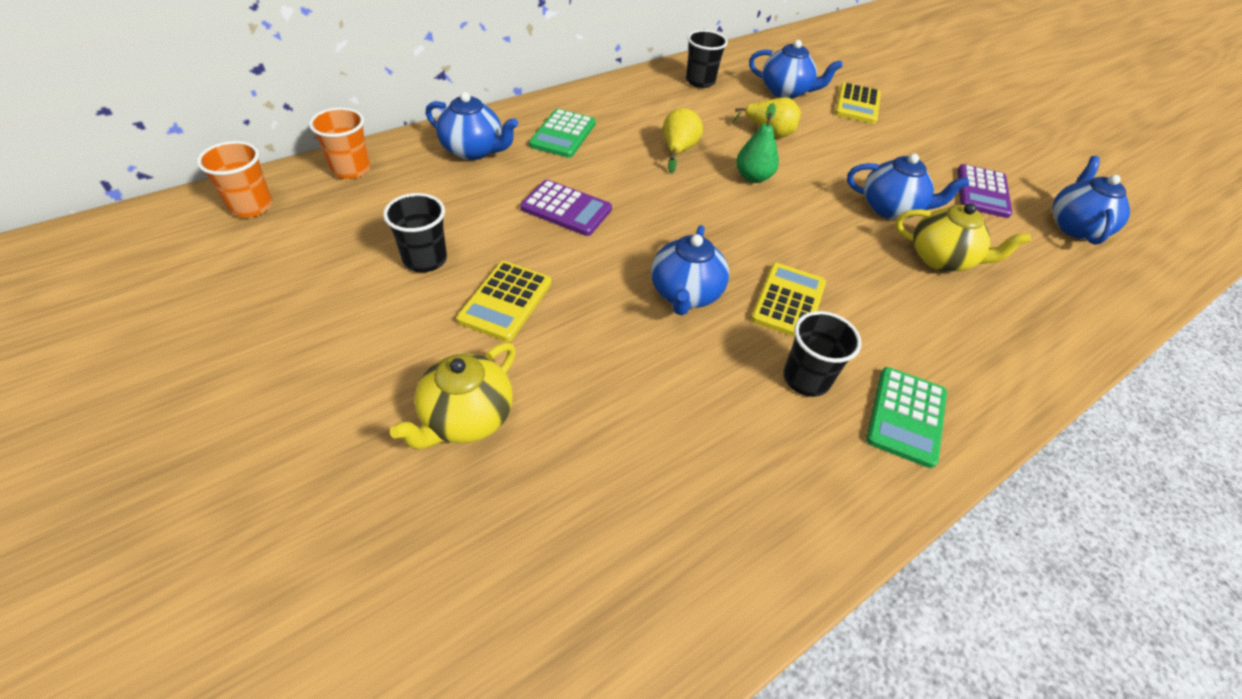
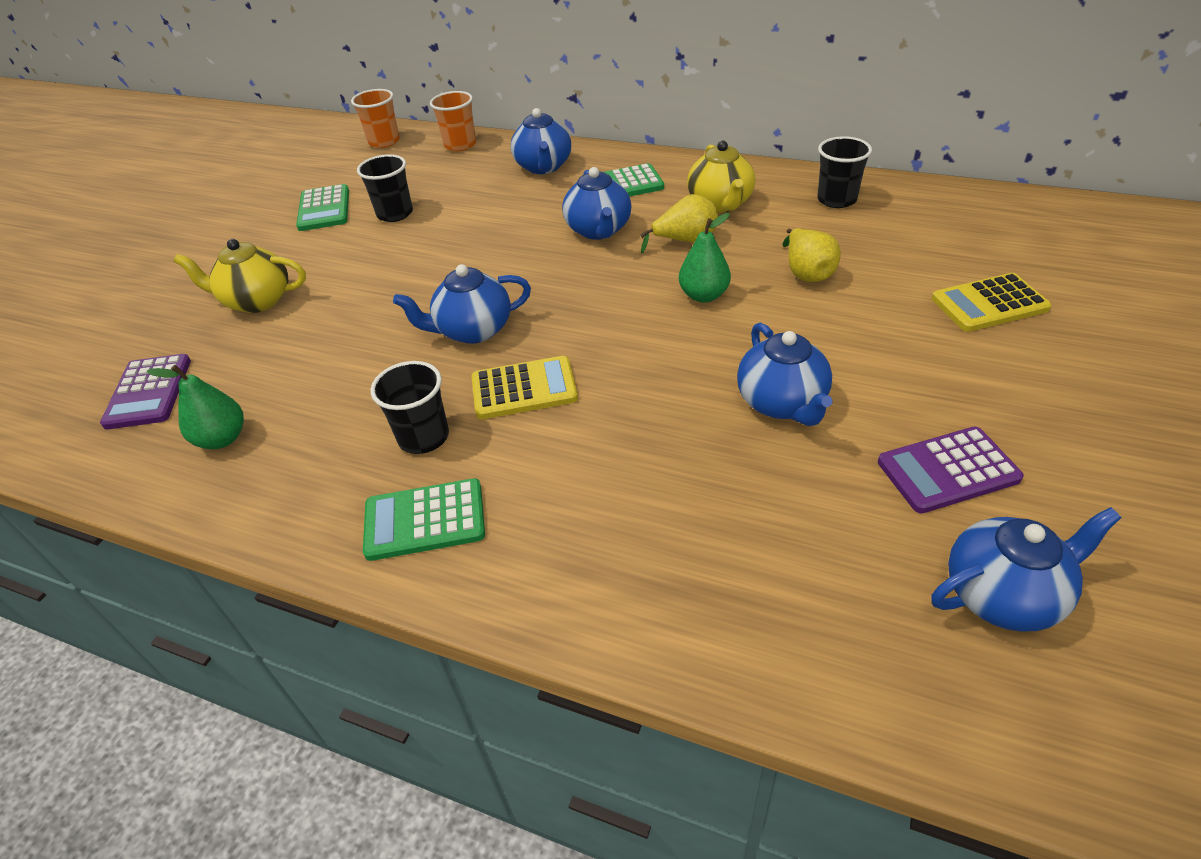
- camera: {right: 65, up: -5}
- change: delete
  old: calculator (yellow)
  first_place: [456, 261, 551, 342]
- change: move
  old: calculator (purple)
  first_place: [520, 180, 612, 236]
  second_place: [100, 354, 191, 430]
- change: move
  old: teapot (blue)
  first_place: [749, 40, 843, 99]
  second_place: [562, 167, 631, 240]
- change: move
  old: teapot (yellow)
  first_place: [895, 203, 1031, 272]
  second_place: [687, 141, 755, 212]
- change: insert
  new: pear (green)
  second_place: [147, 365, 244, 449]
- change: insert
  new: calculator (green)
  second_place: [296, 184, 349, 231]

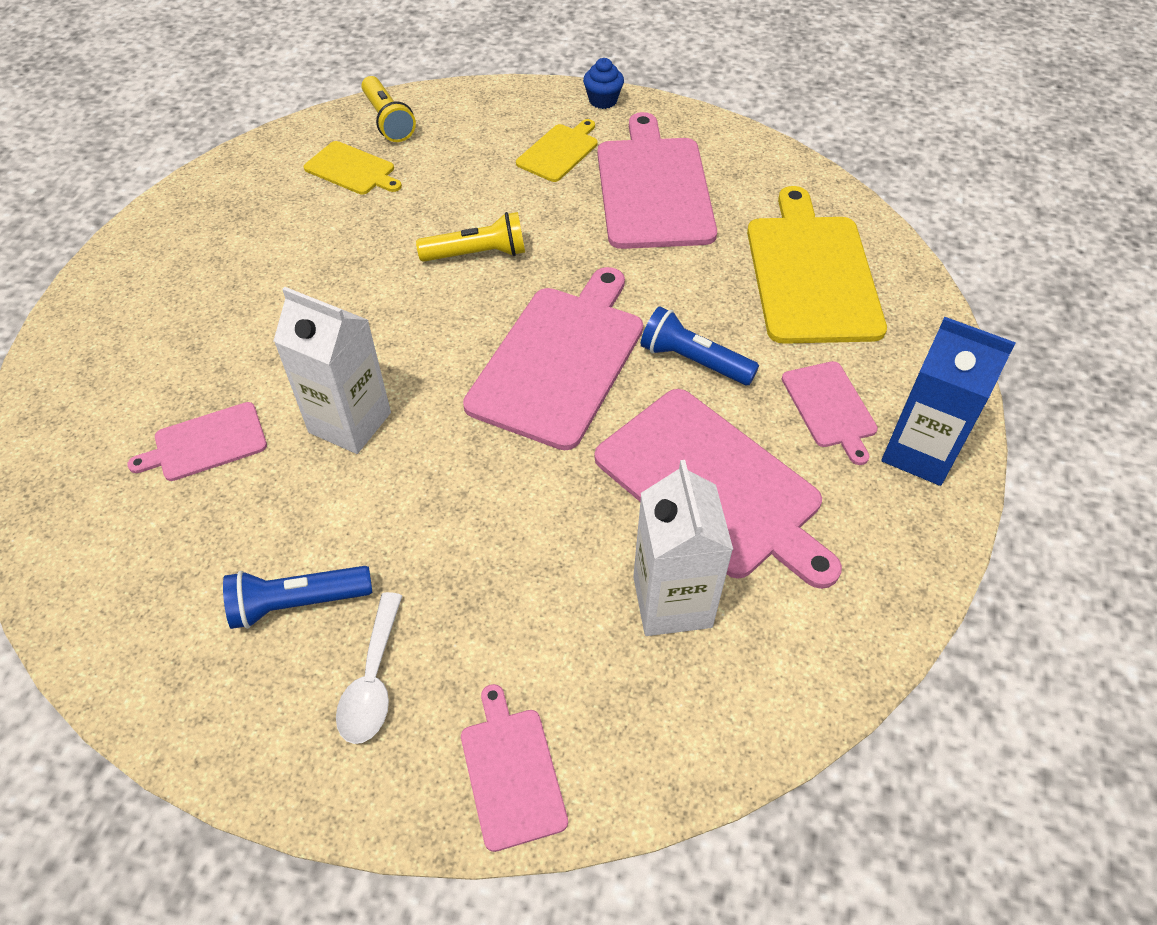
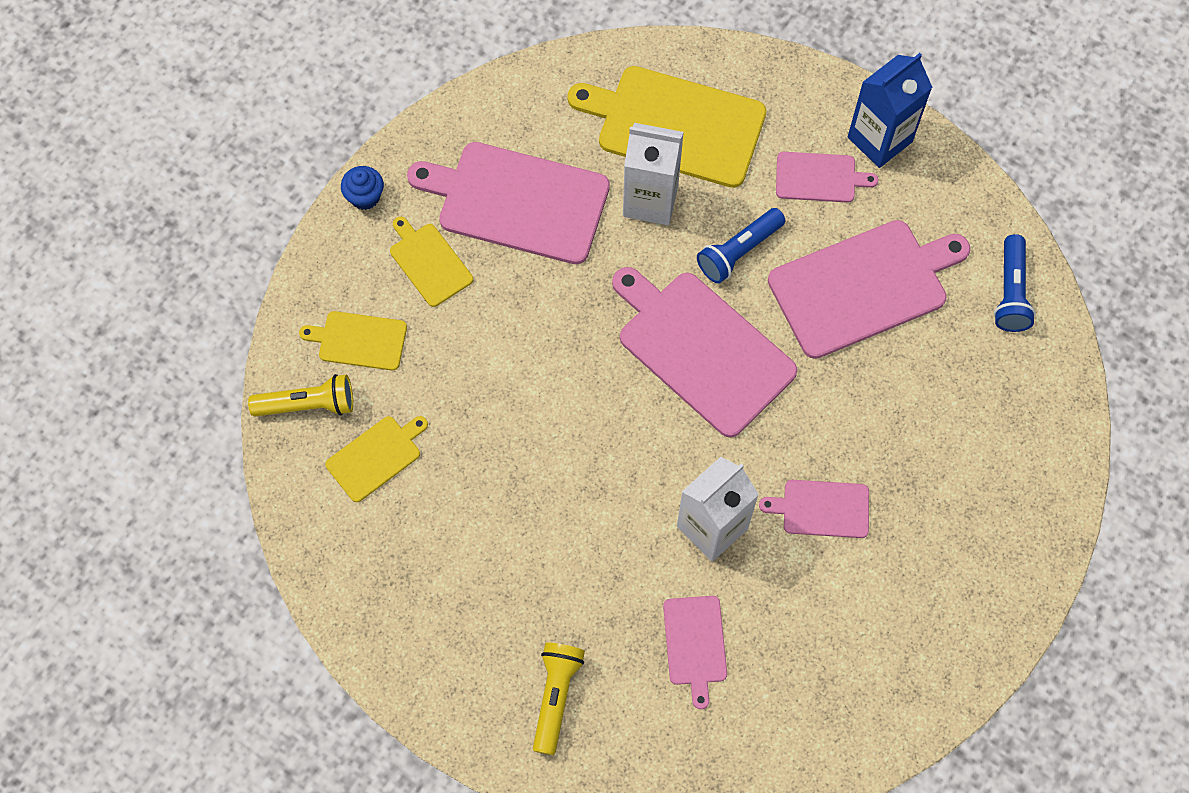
- camera: {right: -70, up: 15}
- change: move
  old: flashlight (blue)
  first_place: [223, 566, 372, 629]
  second_place: [994, 234, 1036, 332]
- change: delete
  old: spoon (white)
  first_place: [336, 592, 402, 744]
- change: move
  old: flashlight (yellow)
  first_place: [416, 212, 525, 262]
  second_place: [533, 643, 585, 755]
- change: move
  old: cutting board (pink)
  first_place: [461, 684, 568, 852]
  second_place: [759, 480, 869, 538]
- change: move
  old: carton (white)
  first_place: [633, 460, 733, 636]
  second_place: [623, 123, 684, 225]
- change: insert
  new: cutting board (yellow)
  second_place: [299, 311, 407, 371]

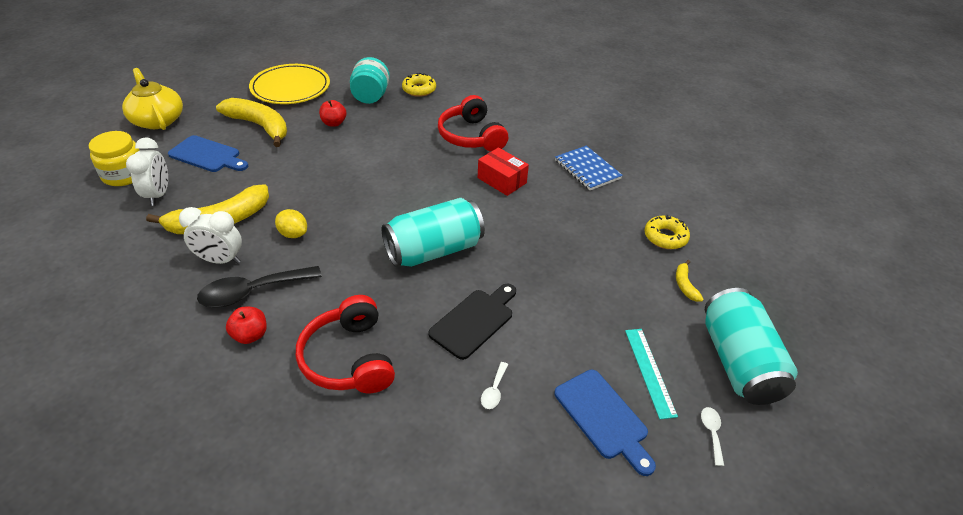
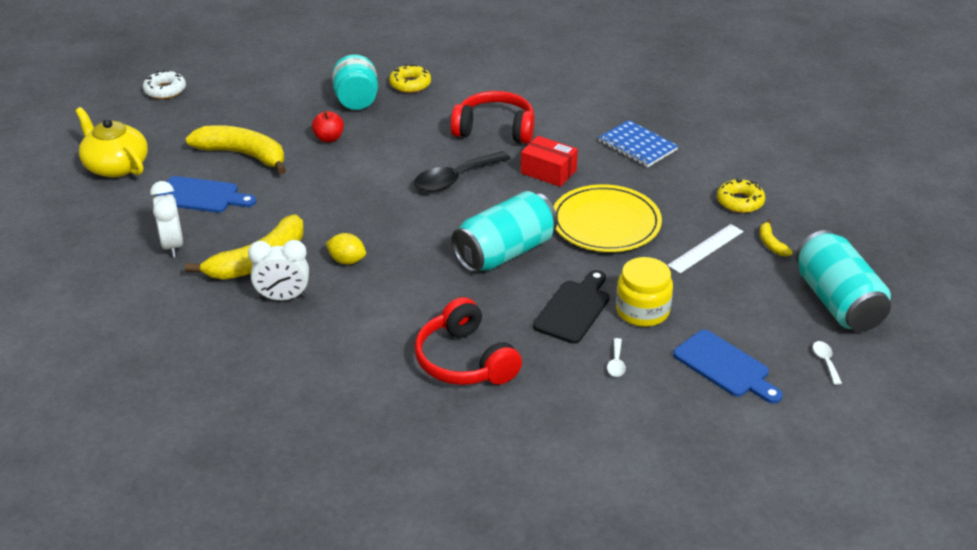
- camera: {right: -10, up: -5}
- change: move
  old: jar (yellow)
  first_place: [89, 131, 140, 186]
  second_place: [616, 257, 673, 327]
- change: move
  old: spoon (black)
  first_place: [197, 266, 322, 307]
  second_place: [414, 151, 511, 192]
- change: delete
  old: apple (red)
  first_place: [226, 307, 267, 344]
- change: move
  old: plate (yellow)
  first_place: [249, 64, 330, 104]
  second_place: [553, 184, 662, 252]
- change: rotate
  old: headphones (red)
  first_place: [438, 95, 508, 152]
  second_place: [451, 91, 534, 144]
  degrees: 135
- change: delete
  old: ruler (turquoise)
  first_place: [625, 329, 678, 419]
- change: insert
  new: donut (white)
  second_place: [143, 70, 186, 99]
- change: insert
  new: ruler (white)
  second_place: [667, 224, 744, 273]

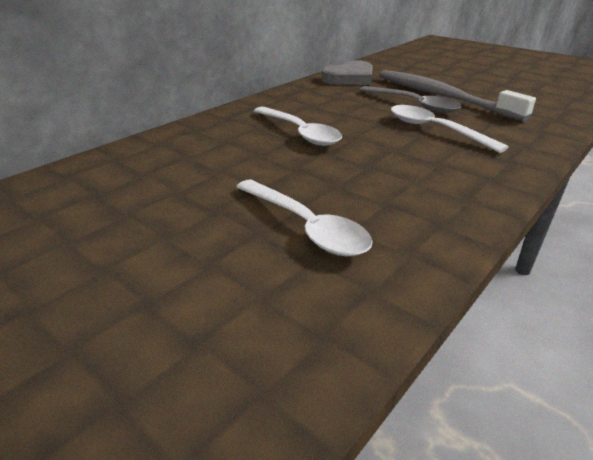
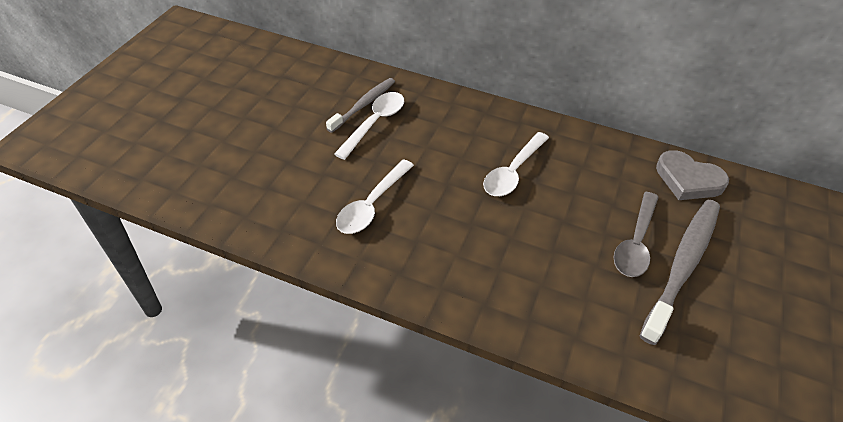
- camera: {right: 70, up: 15}
- change: move
  old: spoon (white)
  first_place: [391, 105, 509, 153]
  second_place: [334, 92, 404, 160]
- change: insert
  new: toothbrush (grey)
  second_place: [326, 78, 395, 133]

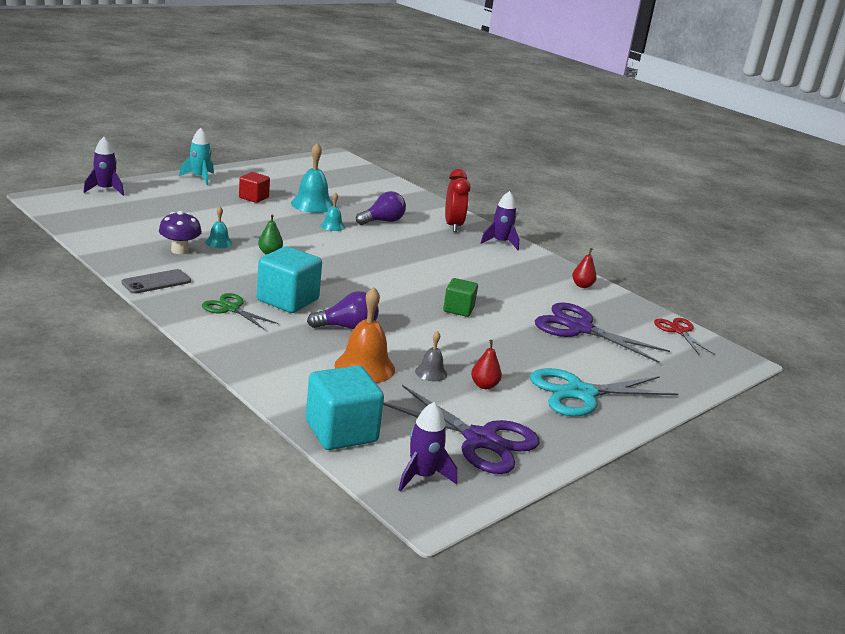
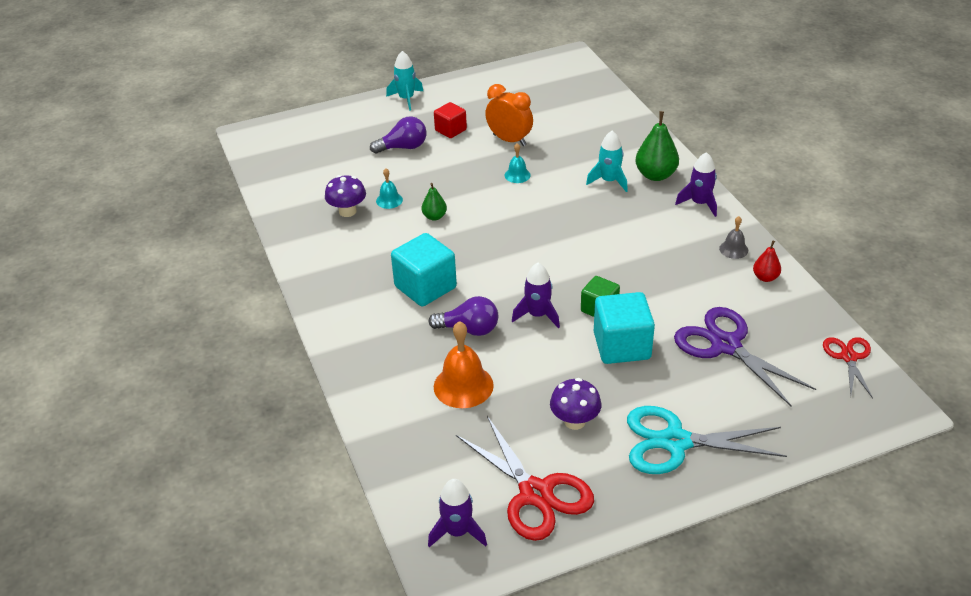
- camera: {right: 25, up: 15}
- change: move
  old: rocket (purple)
  first_place: [84, 137, 124, 195]
  second_place: [512, 263, 560, 328]
- change: delete
  old: phone (grey)
  first_place: [121, 269, 191, 294]
- change: delete
  old: scissors (green)
  first_place: [202, 293, 279, 329]
- change: replace
  old: bell (turquoise)
  new: clock (orange)
  first_place: [291, 143, 333, 213]
  second_place: [485, 84, 533, 146]
- change: move
  old: cube (turquoise)
  first_place: [306, 365, 384, 450]
  second_place: [594, 292, 655, 364]
- change: move
  old: light bulb (purple)
  first_place: [356, 191, 406, 225]
  second_place: [370, 116, 426, 154]
- change: recolor
  old: scissors (purple)
  new: scissors (red)
  first_place: [383, 385, 539, 474]
  second_place: [456, 416, 594, 541]
- change: move
  old: bell (grey)
  first_place: [415, 331, 447, 381]
  second_place: [719, 216, 748, 259]
- change: replace
  old: clock (red)
  new: pear (green)
  first_place: [445, 169, 471, 232]
  second_place: [635, 111, 679, 181]
- change: replace
  old: pear (red)
  new: mushroom (purple)
  first_place: [471, 340, 502, 389]
  second_place: [550, 378, 602, 430]
- change: insert
  new: rocket (turquoise)
  second_place: [586, 131, 628, 192]

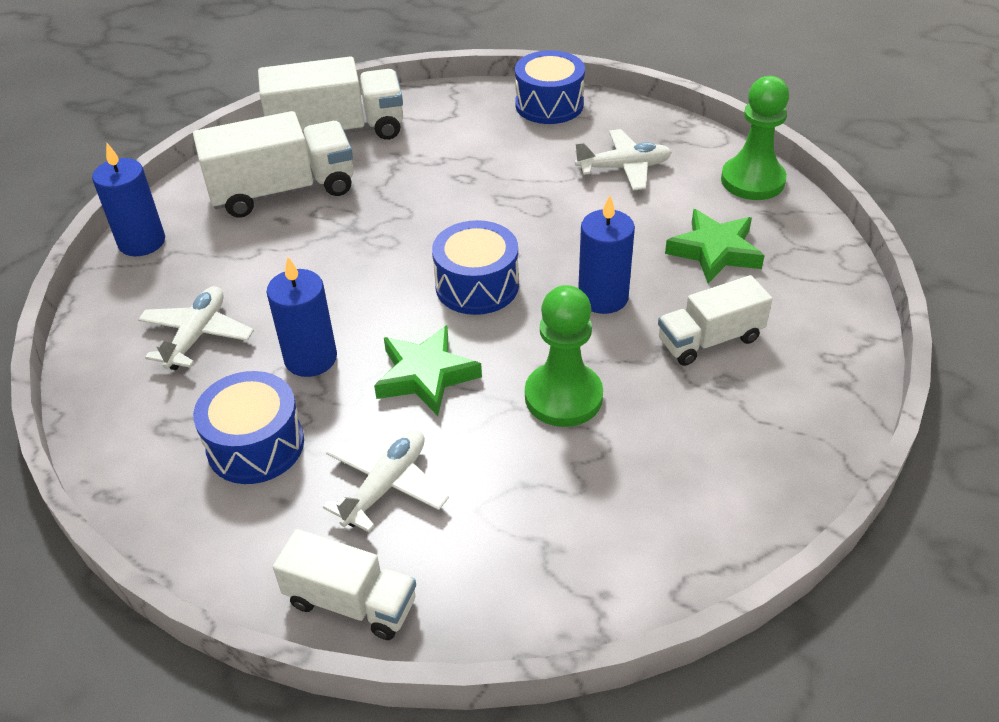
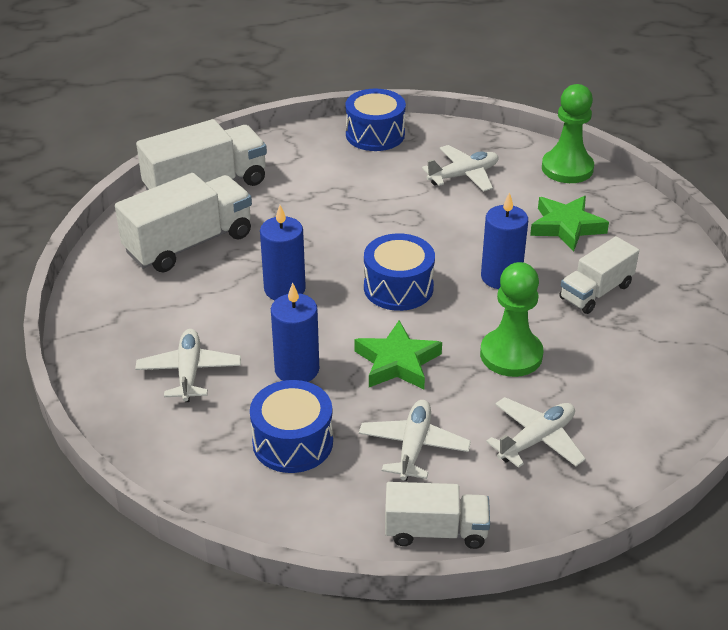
- camera: {right: -20, up: -5}
- change: move
  old: candle (blue)
  first_place: [92, 143, 165, 256]
  second_place: [260, 205, 306, 300]
- change: insert
  new: plane (white)
  second_place: [486, 397, 586, 468]

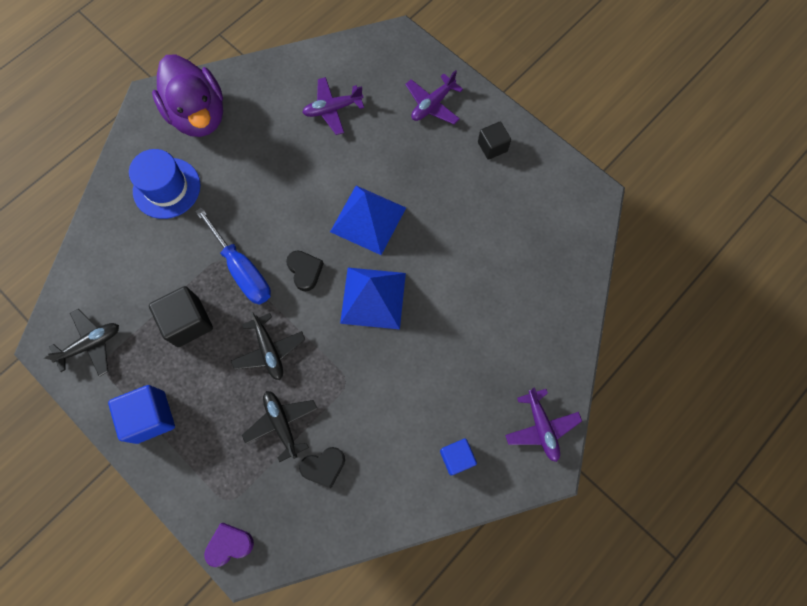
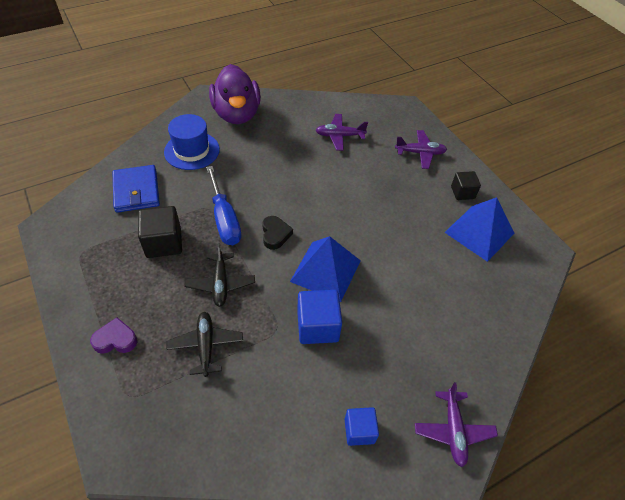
- camera: {right: 15, up: -20}
- change: delete
  old: plane (black)
  first_place: [43, 309, 119, 377]
- change: move
  old: cube (blue)
  first_place: [108, 385, 175, 444]
  second_place: [297, 290, 342, 344]
- change: move
  old: heart (purple)
  first_place: [204, 523, 254, 567]
  second_place: [90, 317, 137, 354]
- change: delete
  old: heart (black)
  first_place: [299, 447, 345, 488]
- change: move
  old: pyramid (blue)
  first_place: [330, 186, 406, 255]
  second_place: [444, 197, 514, 262]
- change: rotate
  old: plane (purple)
  first_place: [405, 70, 463, 124]
  second_place: [395, 130, 447, 169]
  degrees: -150
- change: insert
  new: wallet (blue)
  second_place: [112, 165, 160, 213]

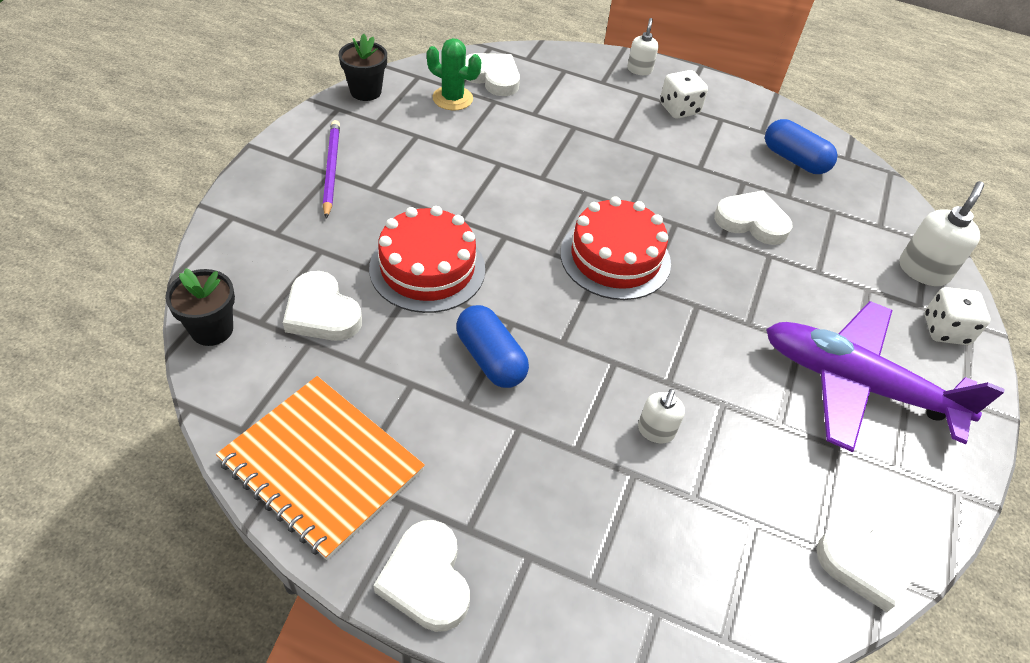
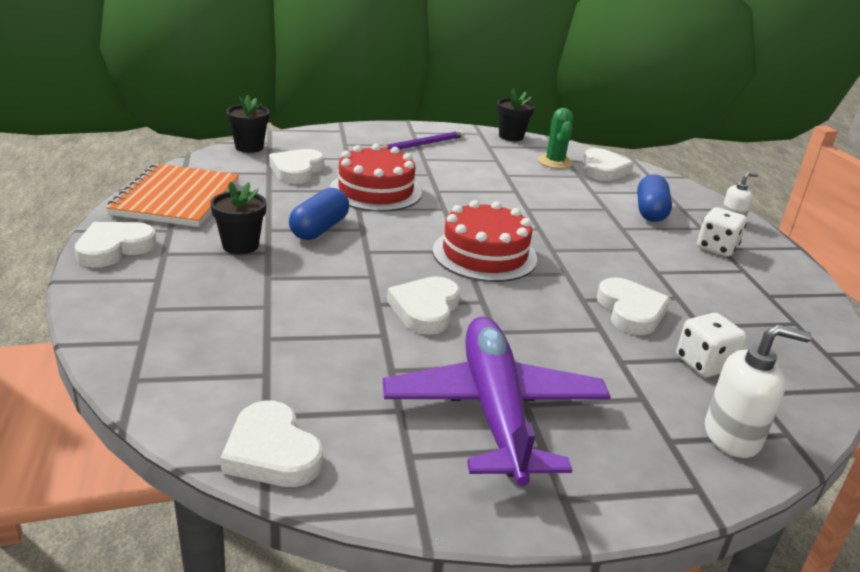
- camera: {right: 60, up: -20}
- change: delete
  old: soap dispenser (white)
  first_place: [638, 389, 685, 443]
- change: move
  old: capsule (blue)
  first_place: [765, 119, 838, 174]
  second_place: [637, 174, 672, 222]
- change: move
  old: dice (white)
  first_place: [924, 287, 990, 345]
  second_place: [676, 313, 747, 377]
- change: insert
  new: flower pot (black)
  second_place: [210, 182, 267, 254]
- change: insert
  new: heart (white)
  second_place: [387, 276, 460, 335]

